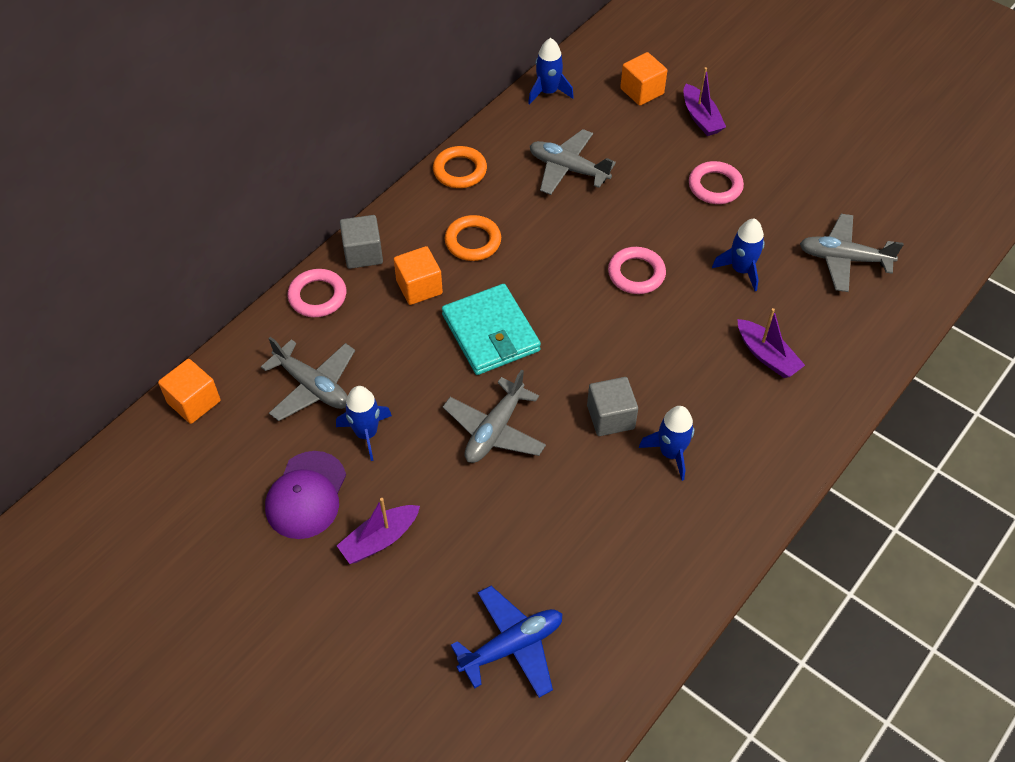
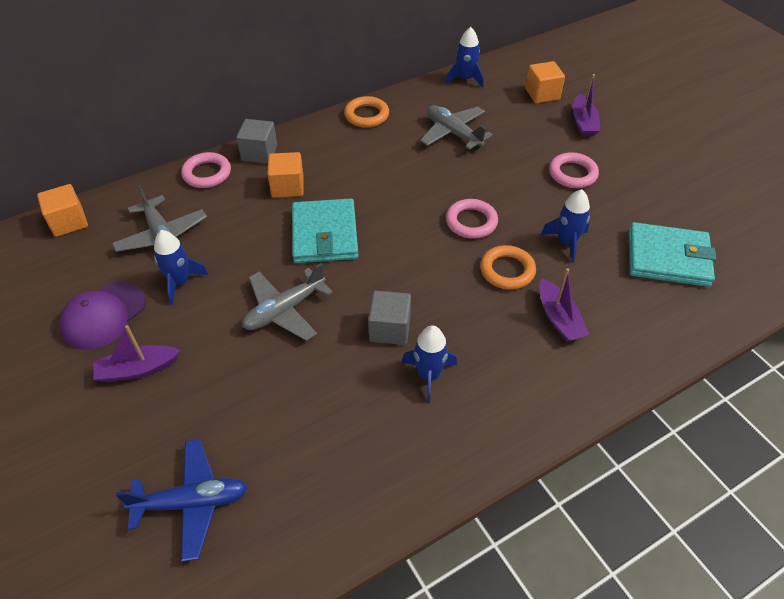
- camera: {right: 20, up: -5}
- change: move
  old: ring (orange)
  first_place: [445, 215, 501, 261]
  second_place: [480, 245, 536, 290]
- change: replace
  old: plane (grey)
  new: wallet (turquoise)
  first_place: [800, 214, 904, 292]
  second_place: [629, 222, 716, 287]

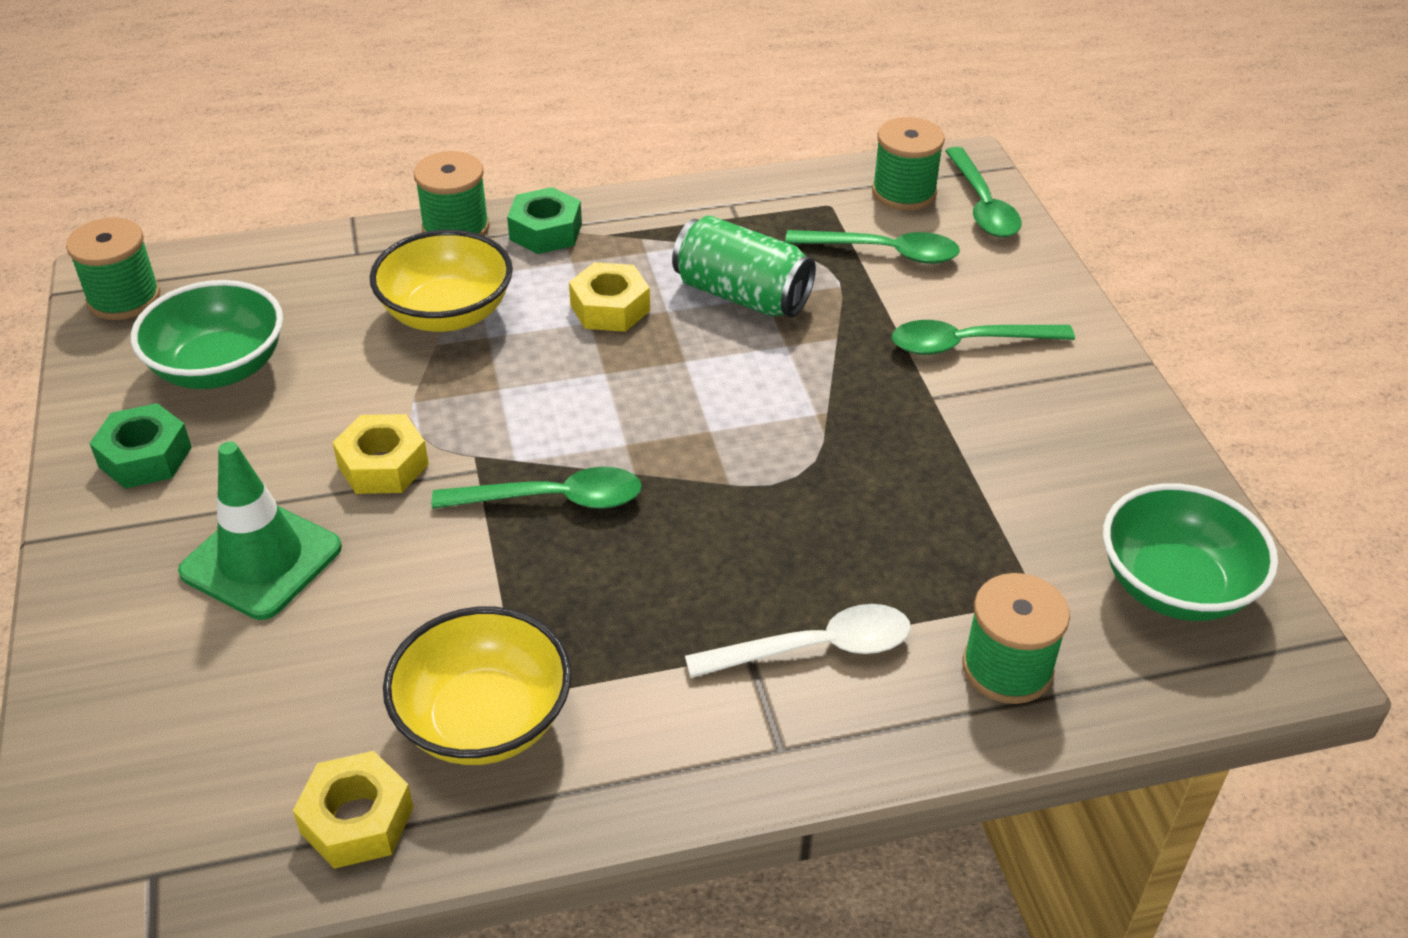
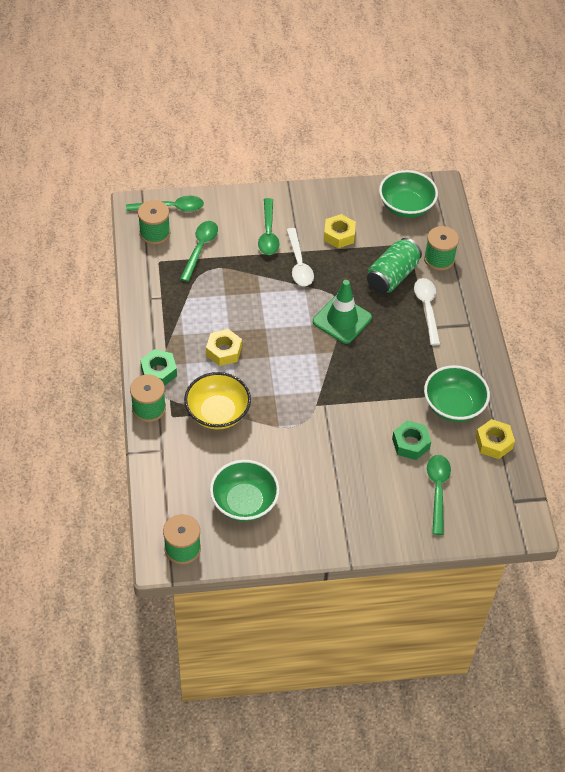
- camera: {right: -85, up: 10}
- change: move
  old: nut (green)
  first_place: [89, 403, 192, 489]
  second_place: [392, 420, 431, 460]
- change: move
  old: traffic cone (green)
  first_place: [178, 442, 342, 620]
  second_place: [313, 280, 372, 344]
- change: move
  old: nut (yellow)
  first_place: [332, 414, 429, 494]
  second_place: [324, 214, 356, 248]
- change: recolor
  old: bowl (yellow)
  new: bowl (green)
  first_place: [383, 606, 571, 765]
  second_place: [424, 365, 490, 422]
- change: move
  old: spoon (green)
  first_place: [432, 467, 642, 509]
  second_place: [427, 455, 451, 535]
- change: move
  old: can (green)
  first_place: [672, 215, 816, 317]
  second_place: [367, 238, 422, 294]
- change: insert
  new: spoon (white)
  second_place: [287, 228, 314, 286]

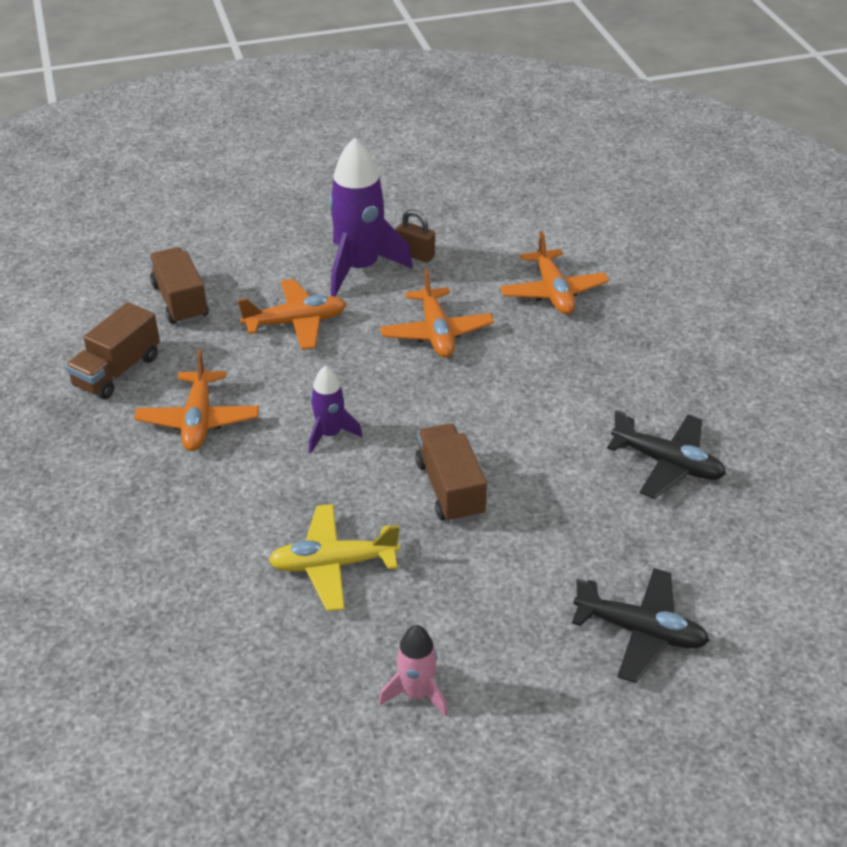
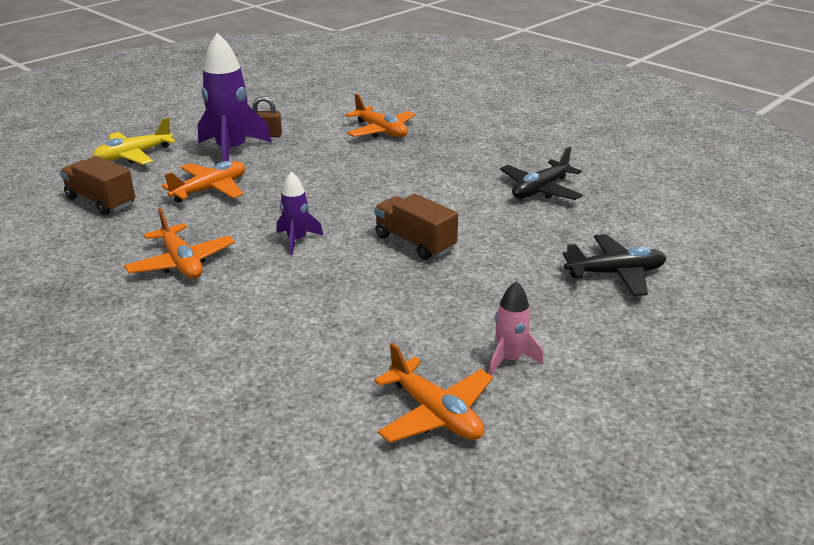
- camera: {right: -30, up: -10}
- change: delete
  old: truck (brown)
  first_place: [65, 302, 160, 399]
- change: move
  old: plane (yellow)
  first_place: [269, 504, 400, 611]
  second_place: [92, 117, 176, 165]
- change: move
  old: plane (orange)
  first_place: [380, 269, 494, 358]
  second_place: [374, 343, 493, 443]
- change: rotate
  old: plane (black)
  first_place: [607, 410, 726, 499]
  second_place: [500, 147, 582, 200]
  degrees: 135

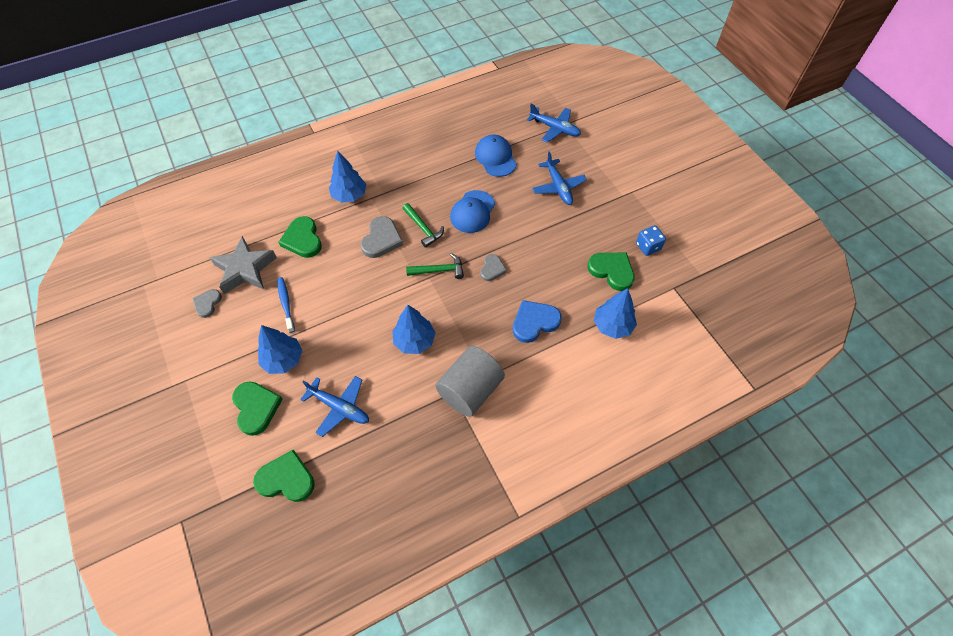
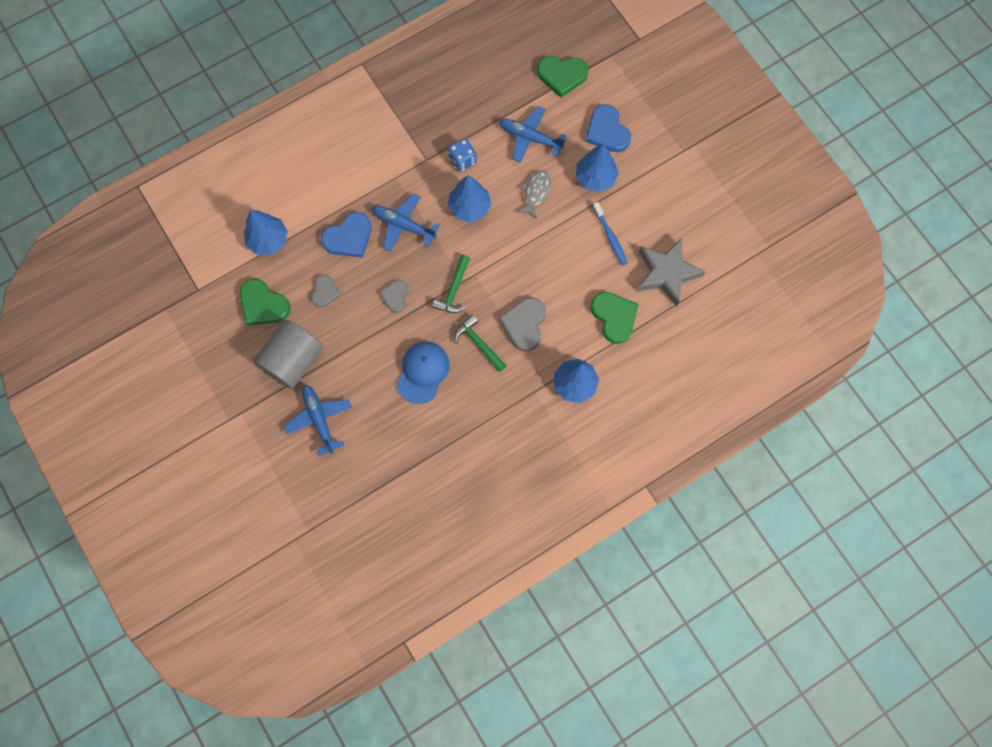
- camera: {right: 175, up: 15}
- change: move
  old: heart (grey)
  first_place: [192, 289, 222, 318]
  second_place: [311, 274, 341, 307]
- change: recolor
  old: heart (green)
  new: heart (blue)
  first_place: [232, 382, 283, 436]
  second_place: [585, 104, 631, 153]
- change: rotate
  old: hammer (green)
  first_place: [406, 253, 464, 279]
  second_place: [432, 254, 470, 313]
  degrees: -60
- change: move
  old: cylinder (grey)
  first_place: [435, 346, 505, 417]
  second_place: [253, 319, 323, 389]
- change: delete
  old: cap (blue)
  first_place: [475, 135, 517, 177]
- change: move
  old: plane (blue)
  first_place: [527, 104, 581, 143]
  second_place: [372, 193, 439, 252]
- change: move
  old: dice (blue)
  first_place: [636, 225, 666, 256]
  second_place: [448, 138, 477, 172]
- change: insert
  new: fish (grey)
  second_place: [517, 170, 551, 219]

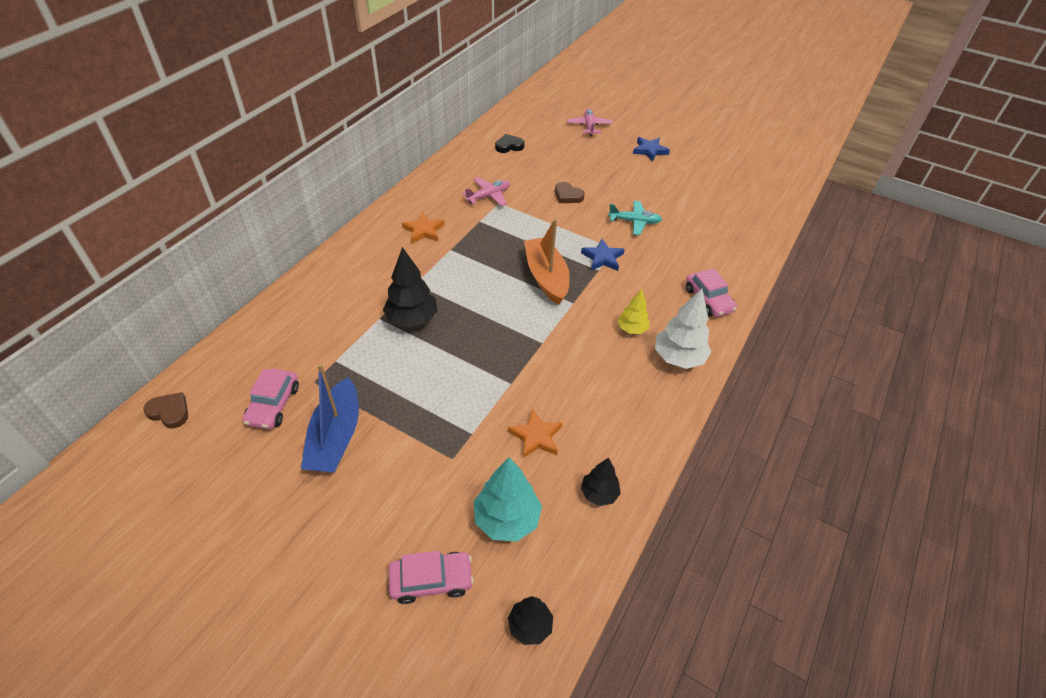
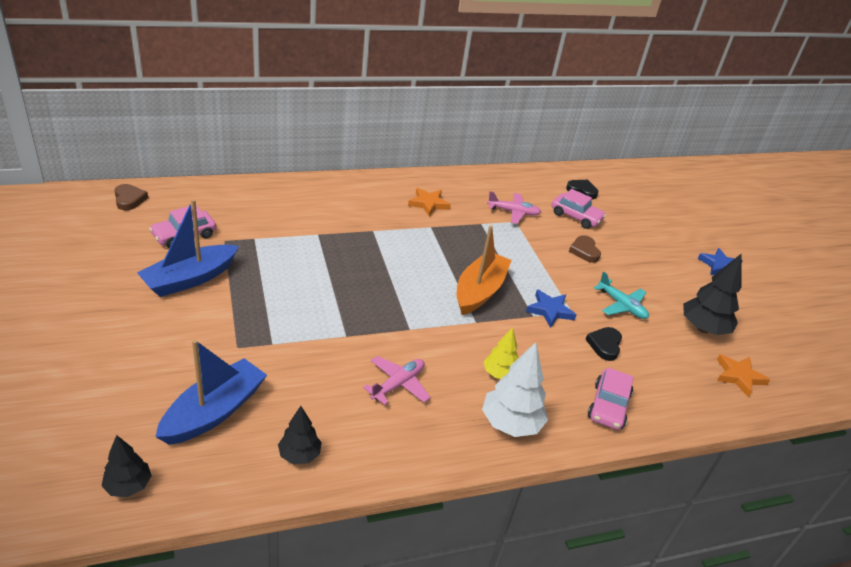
- camera: {right: 40, up: -10}
- change: move
  old: tree (black)
  first_place: [383, 247, 437, 328]
  second_place: [683, 254, 741, 335]
- change: move
  old: car (pink)
  first_place: [389, 551, 474, 604]
  second_place: [552, 189, 606, 229]
- change: replace
  old: tree (turquoise)
  new: boat (blue)
  first_place: [474, 457, 542, 542]
  second_place: [155, 339, 267, 445]
- change: move
  old: star (orange)
  first_place: [508, 409, 563, 458]
  second_place: [717, 354, 770, 398]
- change: move
  old: plane (pink)
  first_place: [567, 108, 613, 136]
  second_place: [363, 356, 431, 405]
- change: insert
  new: heart (black)
  second_place: [585, 327, 622, 361]

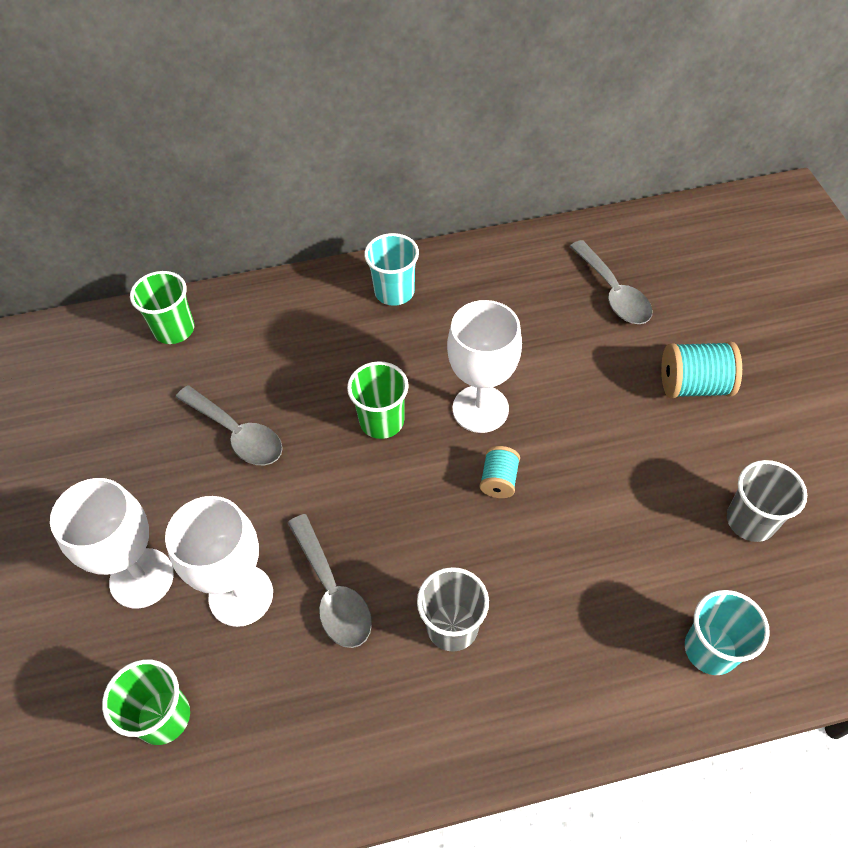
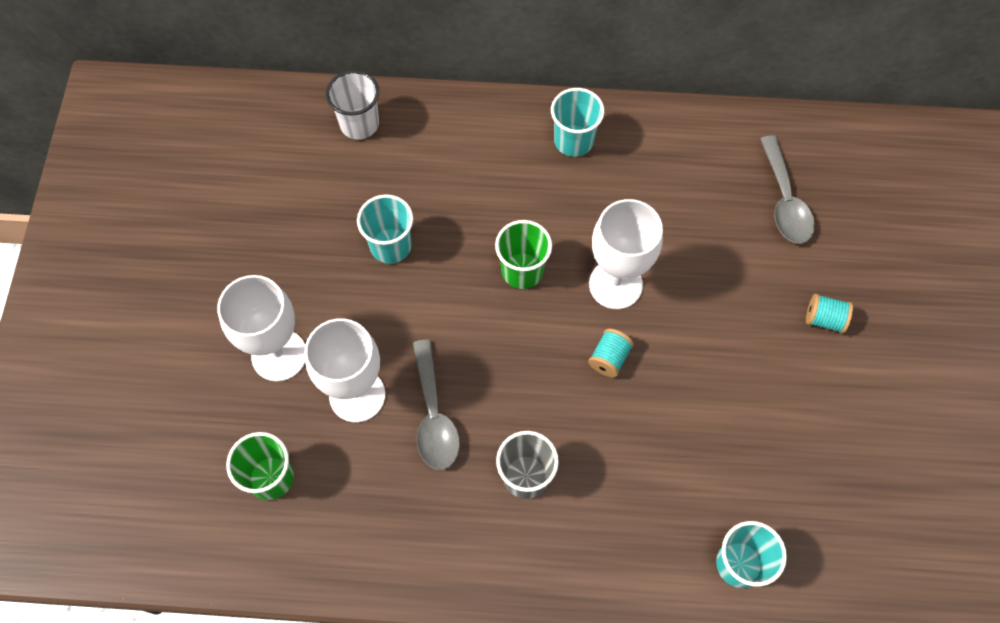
- camera: {right: 15, up: 10}
- change: recolor
  old: cup (green)
  new: cup (white)
  first_place: [130, 271, 194, 344]
  second_place: [326, 70, 379, 139]
- change: replace
  old: spoon (grey)
  new: cup (turquoise)
  first_place: [176, 386, 283, 466]
  second_place: [357, 194, 413, 264]
- change: resize
  old: spool (turquoise)
  first_place: [661, 341, 742, 398]
  second_place: [806, 294, 853, 333]
  factor: 0.6
- change: delete
  old: cup (grey)
  first_place: [727, 460, 807, 542]

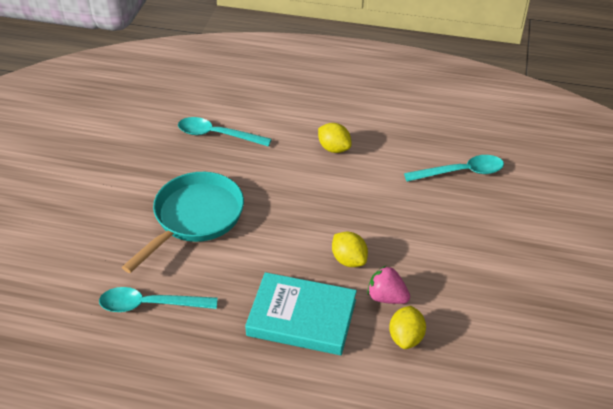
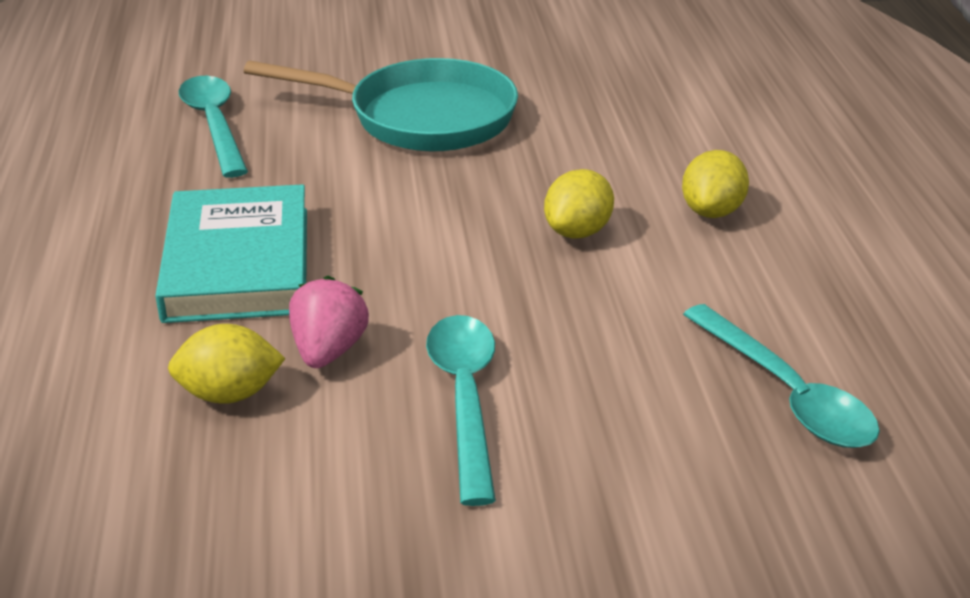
- camera: {right: 70, up: -10}
- change: move
  old: spoon (turquoise)
  first_place: [178, 117, 272, 147]
  second_place: [426, 315, 496, 506]
- change: move
  old: lemon (yellow)
  first_place: [332, 232, 368, 267]
  second_place: [544, 169, 614, 239]

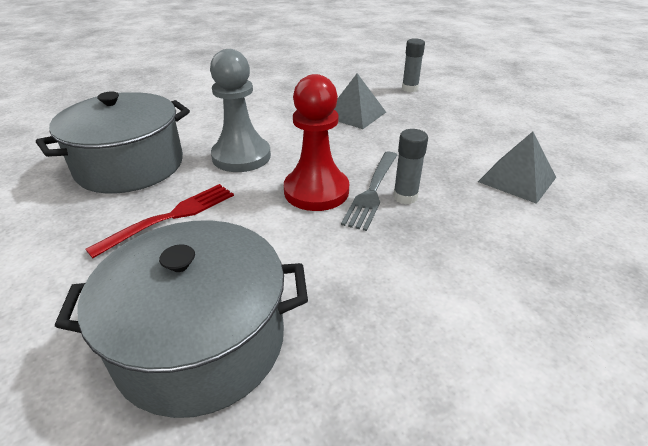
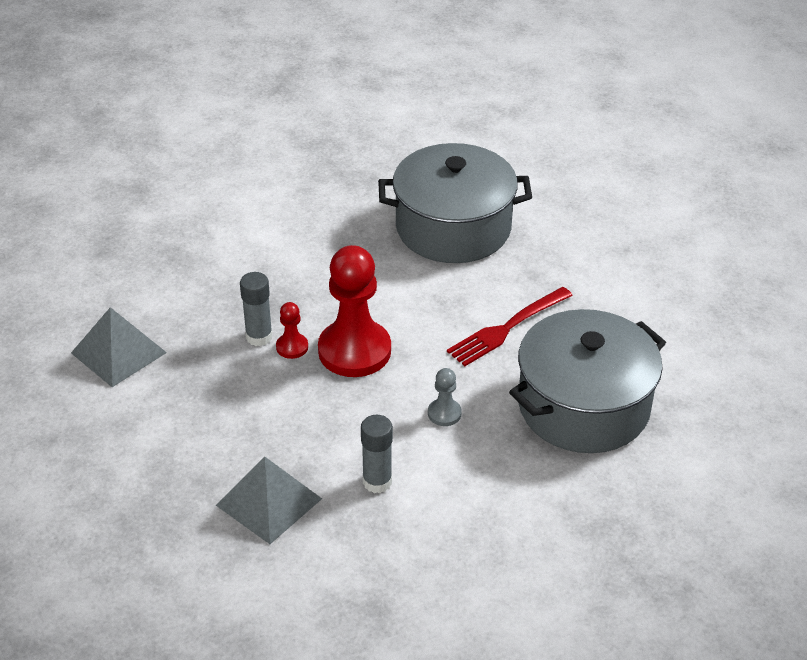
- camera: {right: -175, up: 5}
- change: resize
  old: pawn (grey)
  first_place: [210, 49, 271, 172]
  second_place: [428, 368, 462, 426]
  factor: 0.44
- change: replace
  old: fork (grey)
  new: pawn (red)
  first_place: [341, 152, 397, 231]
  second_place: [276, 302, 308, 359]
- change: move
  old: glue stick (grey)
  first_place: [402, 38, 425, 92]
  second_place: [361, 415, 393, 493]

